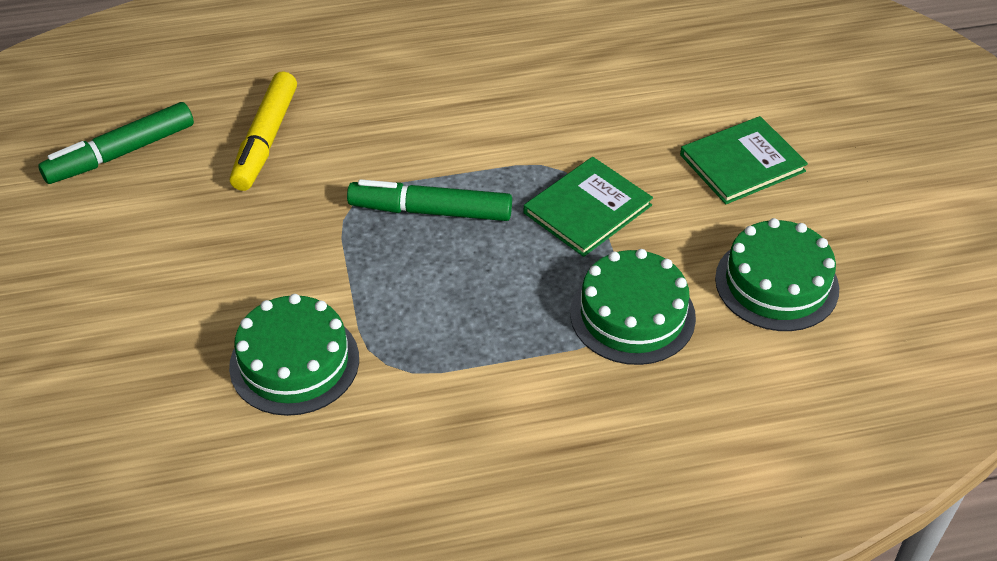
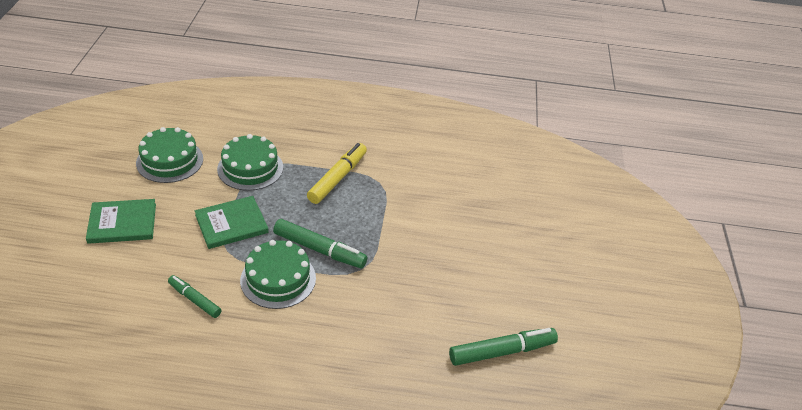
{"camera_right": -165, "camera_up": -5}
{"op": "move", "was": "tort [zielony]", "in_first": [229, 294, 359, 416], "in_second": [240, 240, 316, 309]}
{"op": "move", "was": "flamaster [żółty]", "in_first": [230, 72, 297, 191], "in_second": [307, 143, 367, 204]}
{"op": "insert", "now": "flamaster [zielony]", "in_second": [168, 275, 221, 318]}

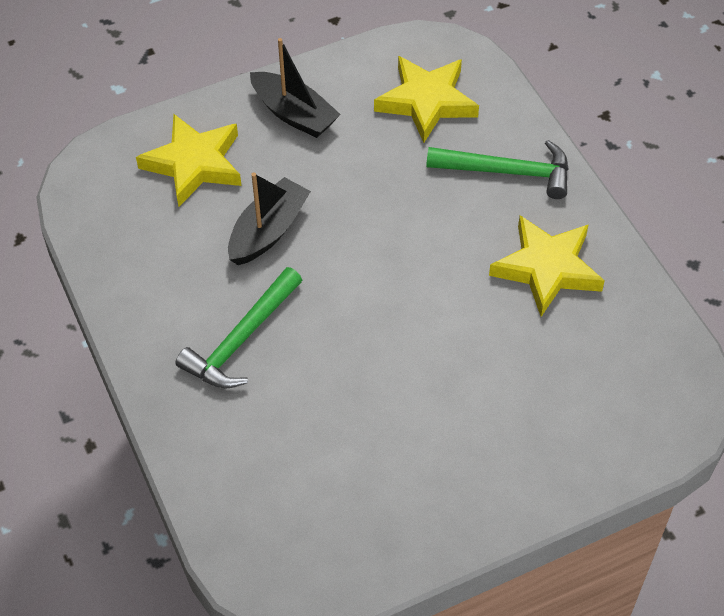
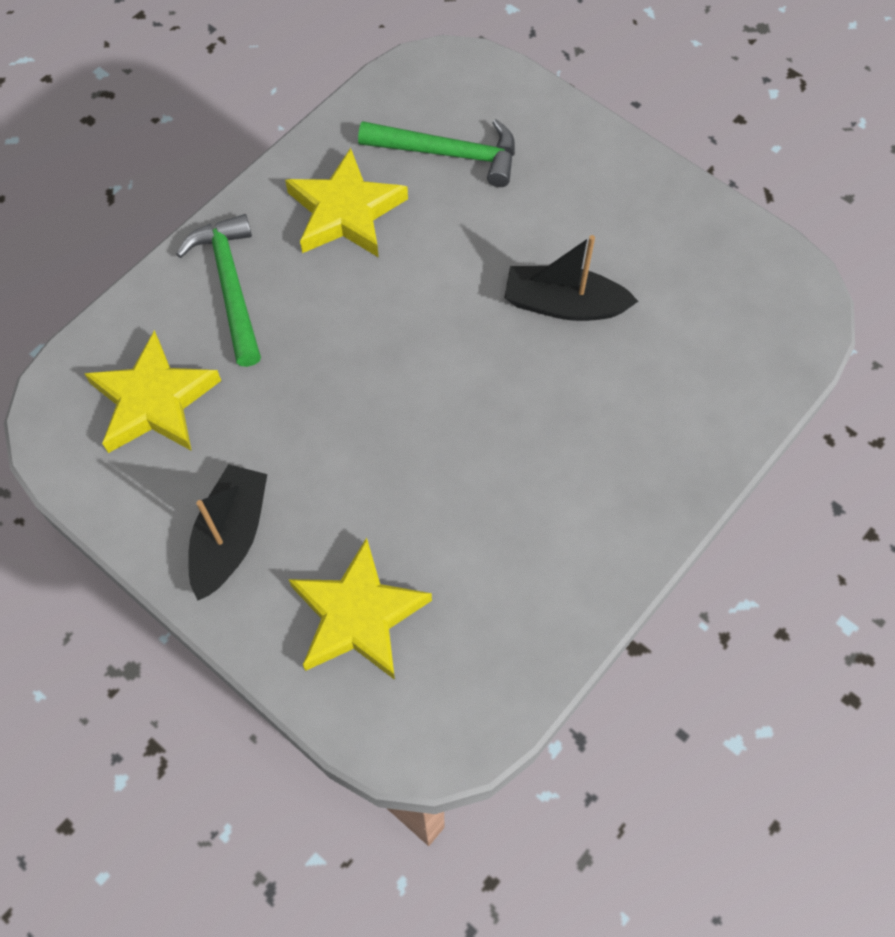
{"camera_right": -115, "camera_up": 10}
{"op": "move", "was": "młotek [zielony]", "in_first": [175, 267, 302, 389], "in_second": [358, 119, 515, 187]}
{"op": "move", "was": "łódka [czarny]", "in_first": [228, 173, 311, 265], "in_second": [504, 235, 638, 321]}

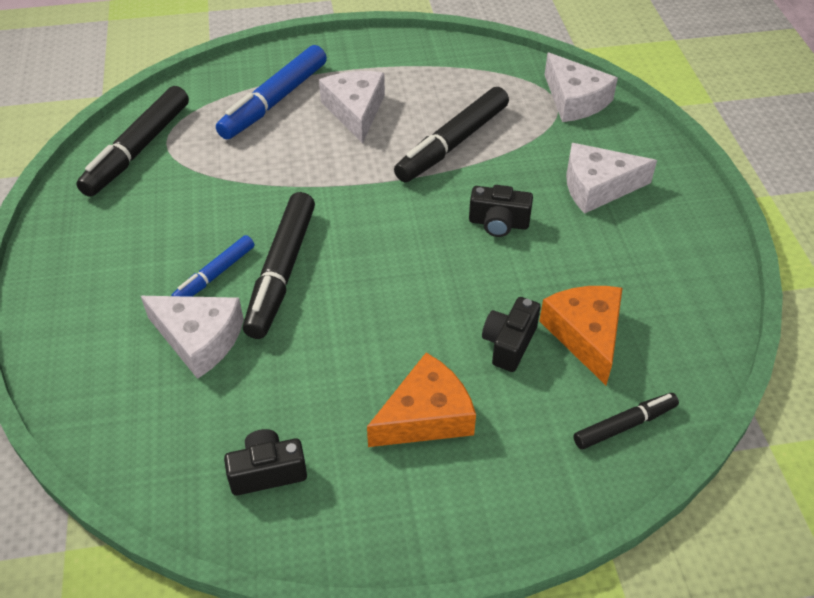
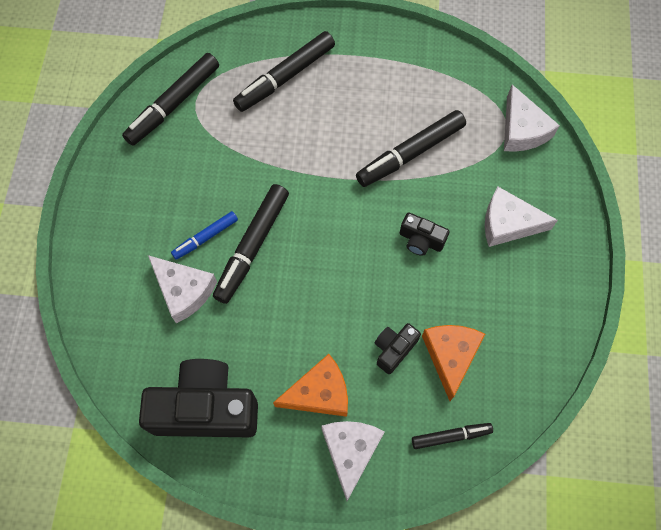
{"camera_right": 15, "camera_up": 20}
{"op": "recolor", "was": "flamaster [niebieski]", "now": "flamaster [czarny]", "in_first": [216, 45, 327, 139], "in_second": [233, 31, 335, 112]}
{"op": "resize", "was": "aparat fotograficzny [czarny]", "in_first": [224, 429, 307, 496], "in_second": [139, 359, 258, 437], "ratio": 2.11}
{"op": "move", "was": "ser [biały]", "in_first": [319, 71, 385, 143], "in_second": [321, 421, 385, 501]}

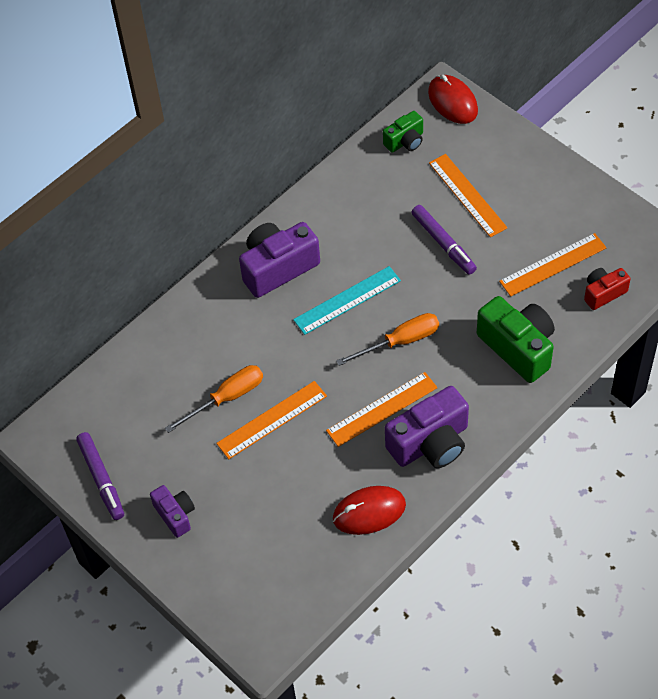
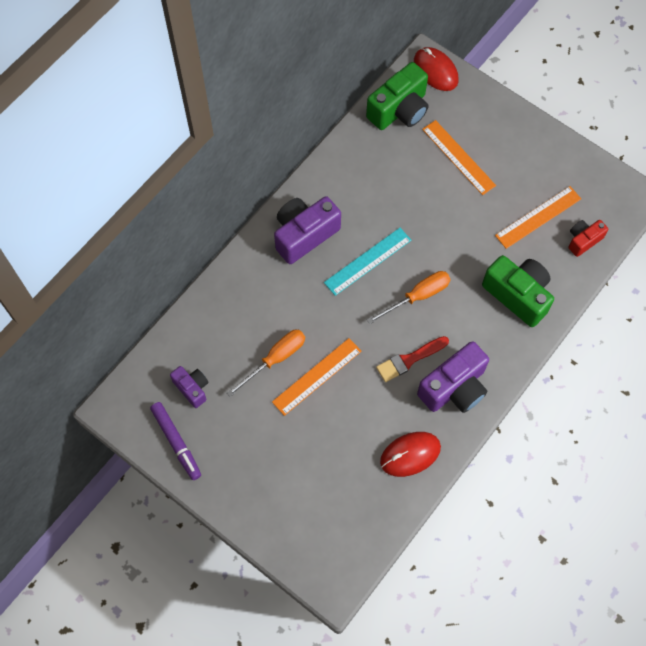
{"camera_right": -10, "camera_up": 10}
{"op": "move", "was": "aparat fotograficzny [fioletowy]", "in_first": [150, 485, 195, 538], "in_second": [170, 366, 208, 408]}
{"op": "replace", "was": "linijka [pomarańczowy]", "now": "pędzel [czerwony]", "in_first": [326, 372, 437, 447], "in_second": [376, 336, 449, 382]}
{"op": "resize", "was": "aparat fotograficzny [zielony]", "in_first": [383, 111, 423, 153], "in_second": [366, 62, 428, 130], "ratio": 1.79}
{"op": "delete", "was": "flamaster [fioletowy]", "in_first": [411, 205, 477, 275]}

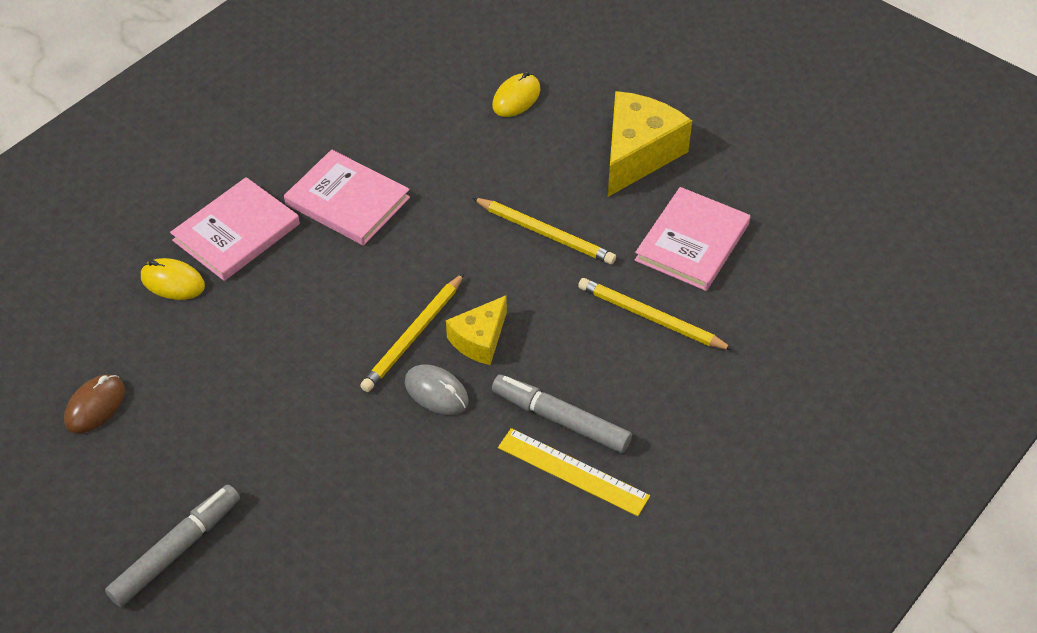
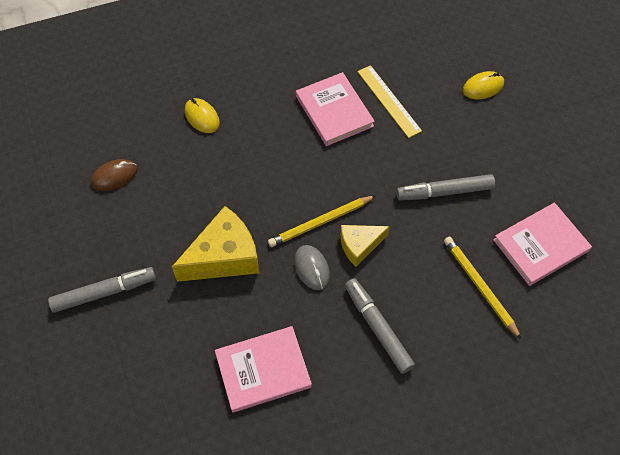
{"camera_right": 30, "camera_up": 10}
{"op": "move", "was": "książka [różowy]", "in_first": [170, 177, 300, 281], "in_second": [215, 326, 312, 413]}
{"op": "replace", "was": "ołówek [żółty]", "now": "flamaster [szary]", "in_first": [473, 198, 616, 264], "in_second": [396, 174, 495, 201]}
{"op": "move", "was": "linijka [żółty]", "in_first": [498, 428, 650, 516], "in_second": [357, 65, 422, 138]}
{"op": "move", "was": "ser [żółty]", "in_first": [608, 91, 692, 197], "in_second": [172, 206, 259, 282]}

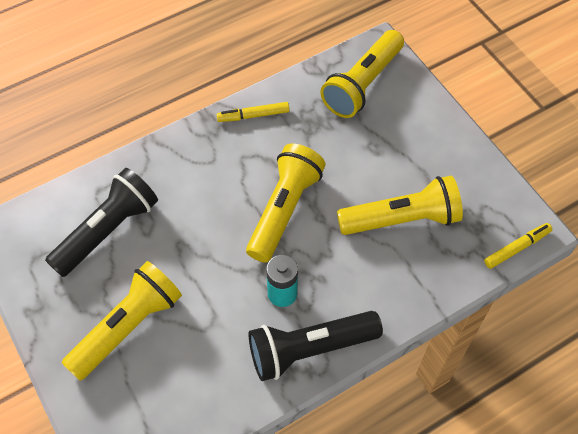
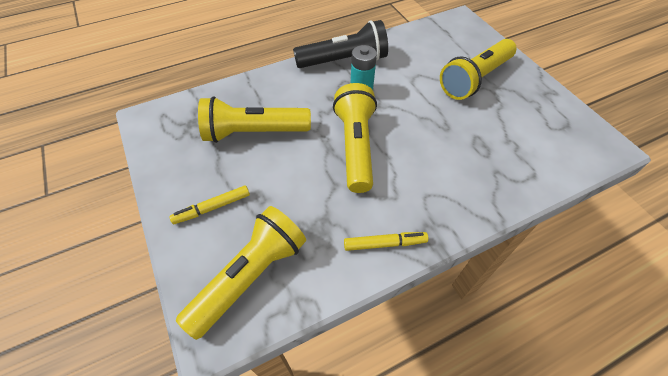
{"camera_right": -175, "camera_up": -5}
{"op": "delete", "was": "latarka [czarny]", "in_first": [45, 168, 158, 277]}
{"op": "rotate", "was": "latarka [żółty]", "in_first": [246, 144, 326, 263], "in_second": [333, 83, 377, 193], "clockwise": 150}
{"op": "move", "was": "flamaster [żółty]", "in_first": [484, 223, 553, 269], "in_second": [170, 185, 250, 224]}

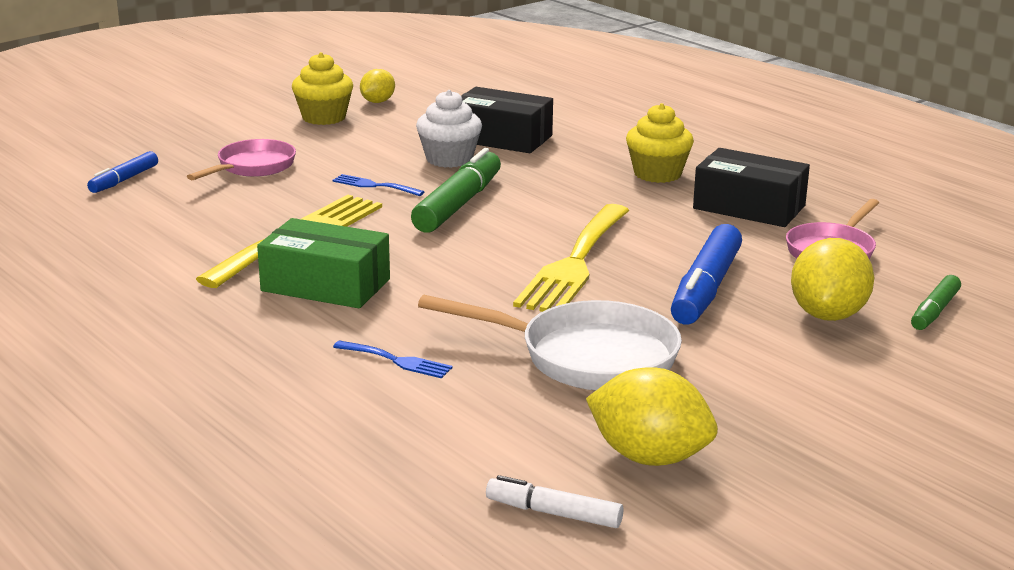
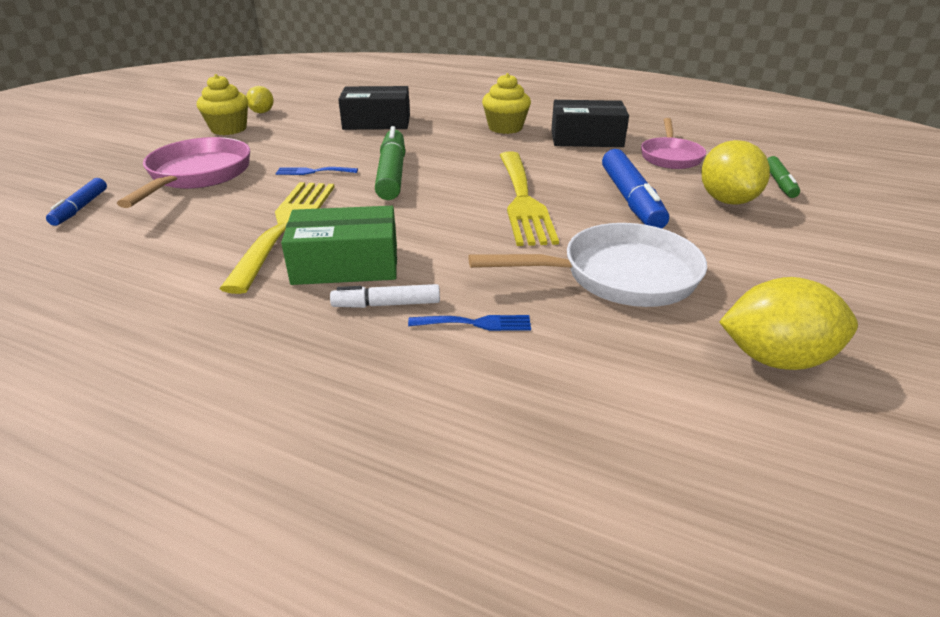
{"camera_right": -25, "camera_up": 10}
{"op": "resize", "was": "patelnia [różowy]", "in_first": [187, 139, 296, 180], "in_second": [117, 137, 250, 208], "ratio": 1.52}
{"op": "delete", "was": "muffinka [biały]", "in_first": [416, 90, 482, 168]}
{"op": "move", "was": "flamaster [biały]", "in_first": [486, 475, 623, 528], "in_second": [330, 284, 440, 308]}

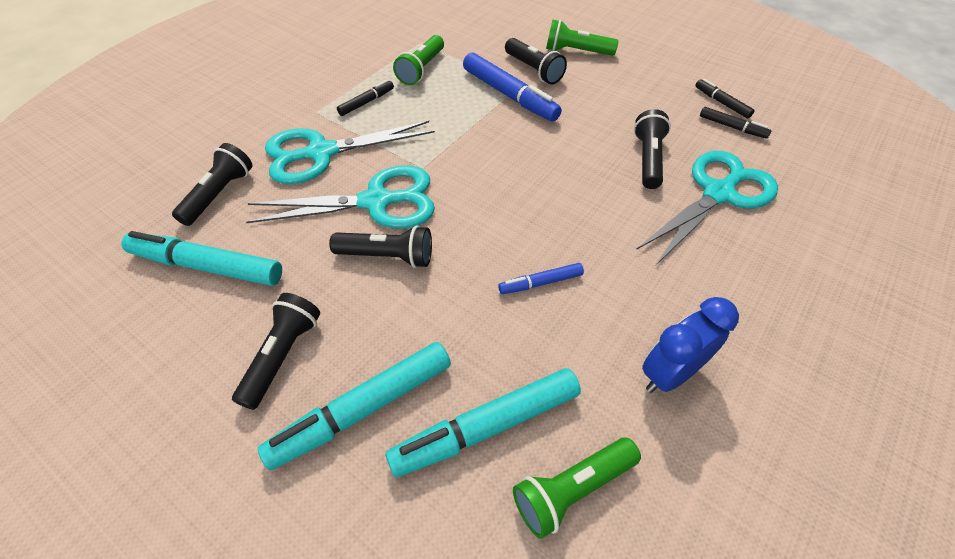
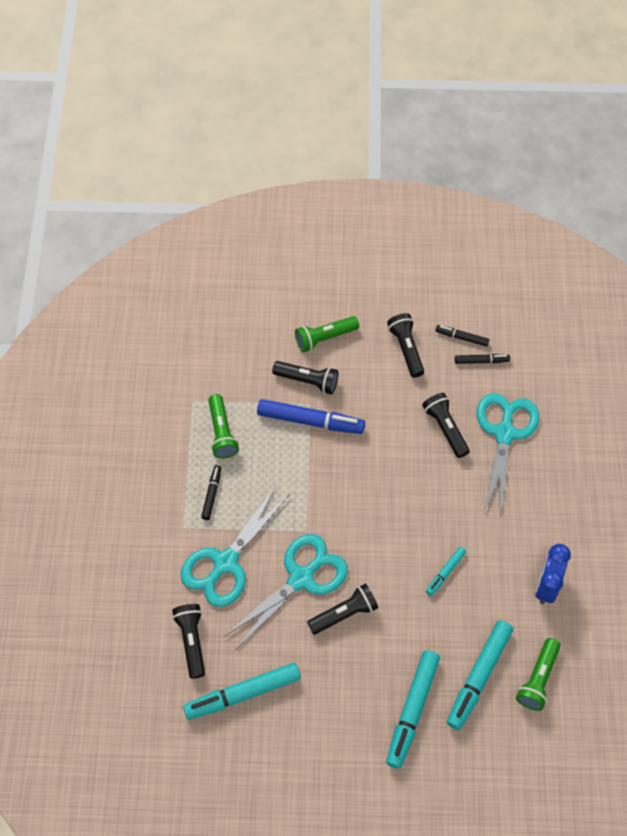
{"camera_right": -35, "camera_up": 10}
{"op": "move", "was": "latarka [czarny]", "in_first": [232, 293, 320, 410], "in_second": [387, 313, 424, 378]}
{"op": "recolor", "was": "flamaster [niebieski]", "now": "flamaster [turkusowy]", "in_first": [498, 263, 584, 294], "in_second": [426, 547, 466, 596]}

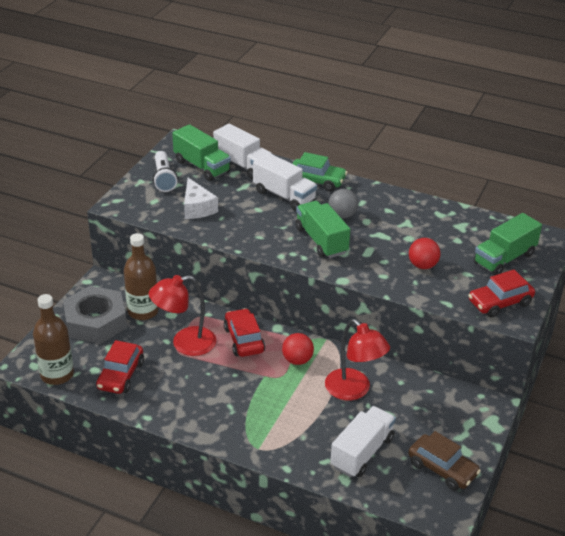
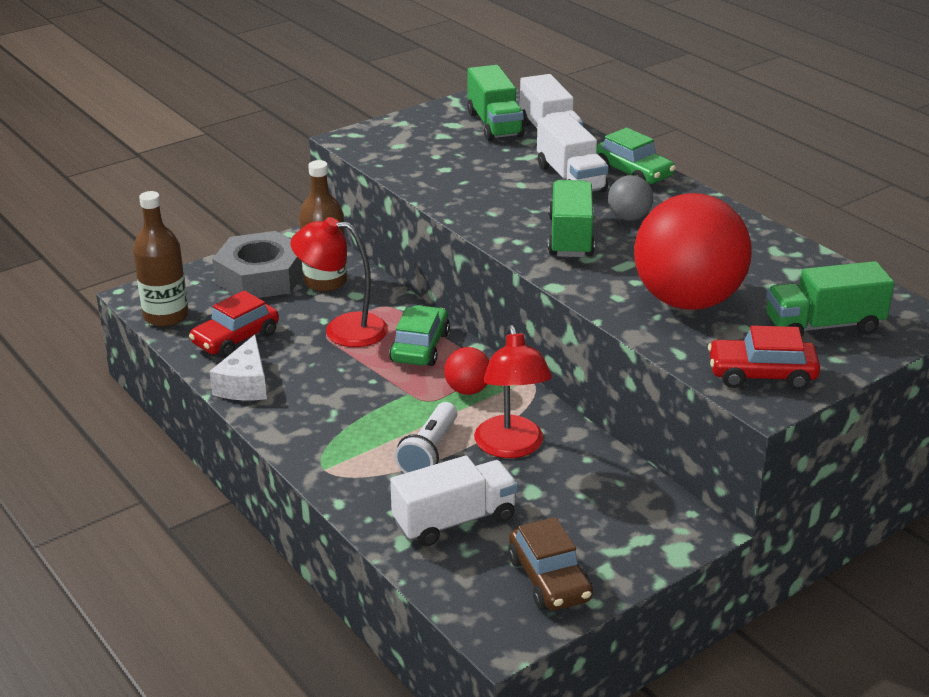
{"camera_right": 30, "camera_up": -5}
{"op": "move", "was": "latarka [biały]", "in_first": [153, 151, 178, 192], "in_second": [395, 402, 457, 473]}
{"op": "move", "was": "ser [biały]", "in_first": [184, 178, 218, 219], "in_second": [209, 335, 267, 400]}
{"op": "recolor", "was": "samochód [czerwony]", "now": "samochód [zielony]", "in_first": [224, 308, 265, 357], "in_second": [389, 305, 450, 366]}
{"op": "resize", "was": "piłka [czerwony]", "in_first": [409, 238, 440, 269], "in_second": [634, 193, 752, 310], "ratio": 2.29}

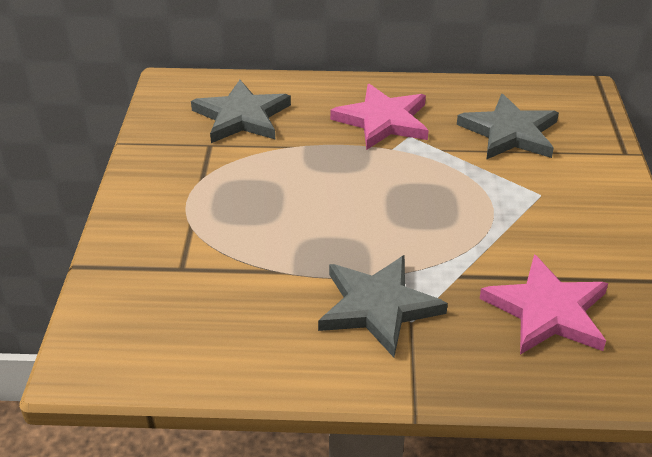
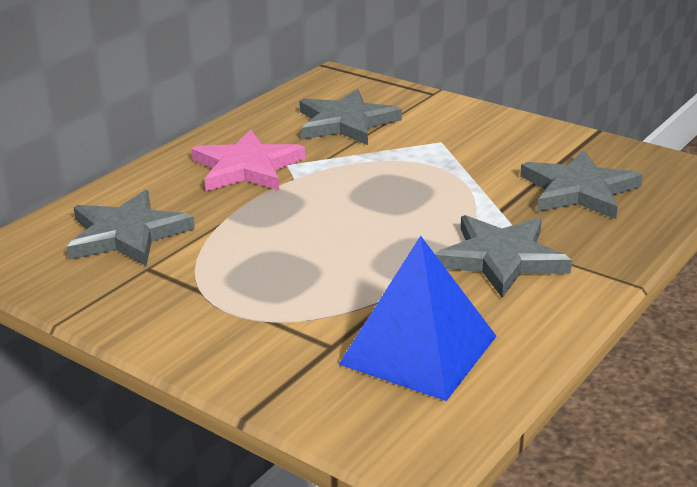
{"camera_right": -55, "camera_up": -10}
{"op": "recolor", "was": "gwiazda [różowy]", "now": "gwiazda [szary]", "in_first": [480, 254, 608, 355], "in_second": [520, 150, 643, 219]}
{"op": "insert", "now": "piramida [niebieski]", "in_second": [338, 236, 497, 401]}

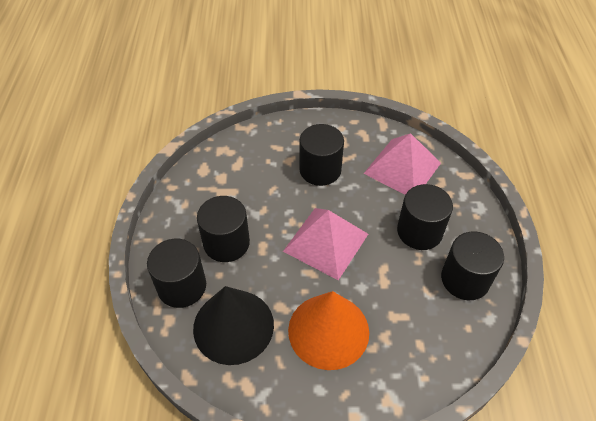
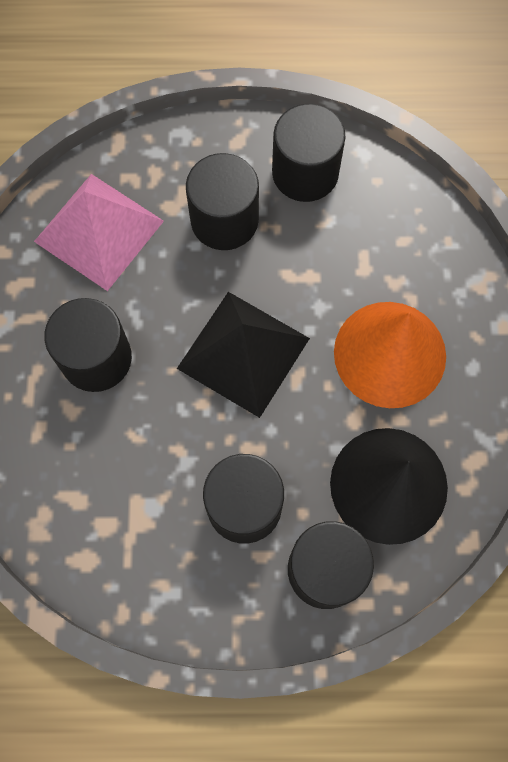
{"camera_right": -90, "camera_up": 20}
{"op": "recolor", "was": "piramida [różowy]", "now": "piramida [czarny]", "in_first": [283, 208, 368, 280], "in_second": [177, 292, 310, 418]}

